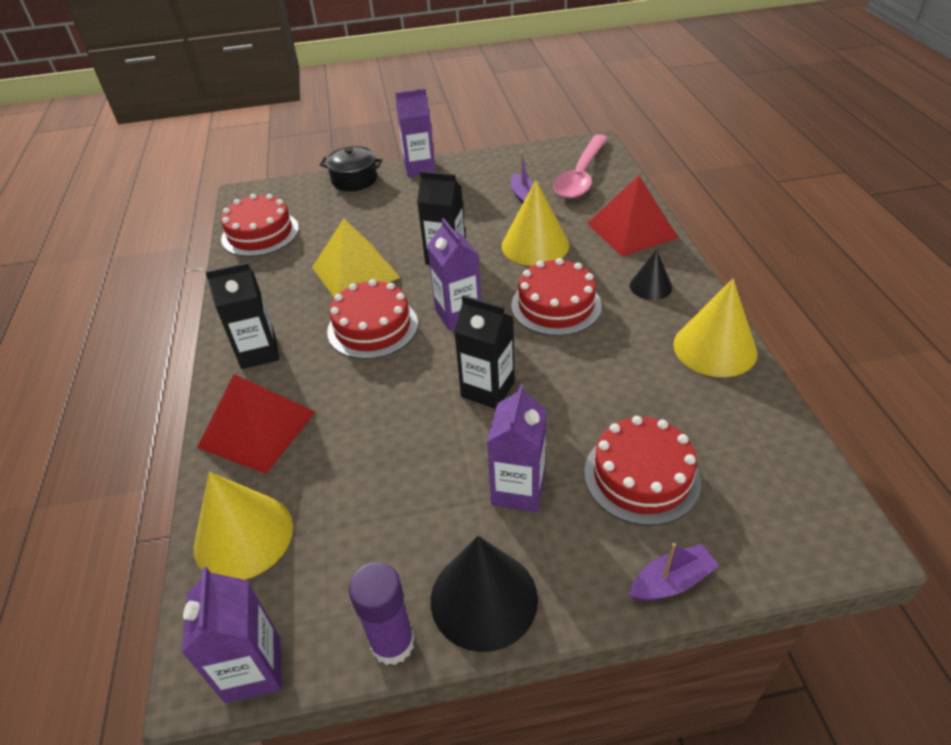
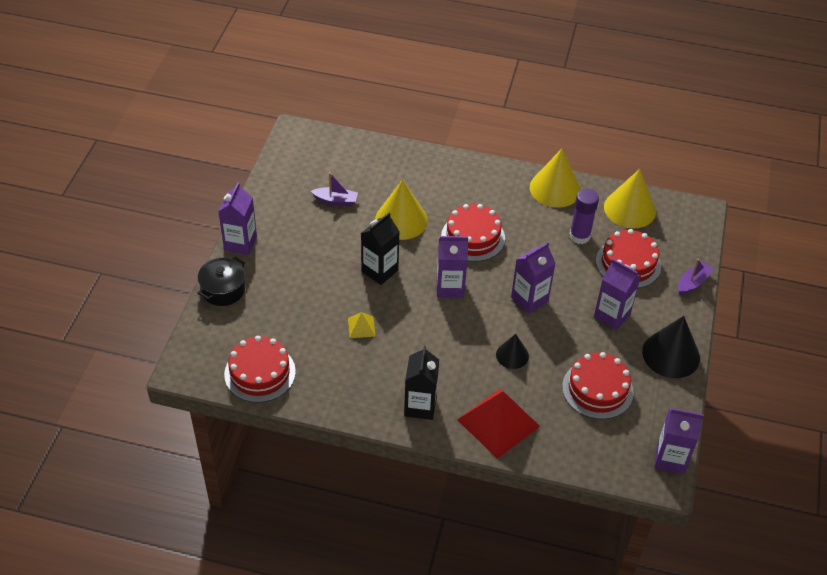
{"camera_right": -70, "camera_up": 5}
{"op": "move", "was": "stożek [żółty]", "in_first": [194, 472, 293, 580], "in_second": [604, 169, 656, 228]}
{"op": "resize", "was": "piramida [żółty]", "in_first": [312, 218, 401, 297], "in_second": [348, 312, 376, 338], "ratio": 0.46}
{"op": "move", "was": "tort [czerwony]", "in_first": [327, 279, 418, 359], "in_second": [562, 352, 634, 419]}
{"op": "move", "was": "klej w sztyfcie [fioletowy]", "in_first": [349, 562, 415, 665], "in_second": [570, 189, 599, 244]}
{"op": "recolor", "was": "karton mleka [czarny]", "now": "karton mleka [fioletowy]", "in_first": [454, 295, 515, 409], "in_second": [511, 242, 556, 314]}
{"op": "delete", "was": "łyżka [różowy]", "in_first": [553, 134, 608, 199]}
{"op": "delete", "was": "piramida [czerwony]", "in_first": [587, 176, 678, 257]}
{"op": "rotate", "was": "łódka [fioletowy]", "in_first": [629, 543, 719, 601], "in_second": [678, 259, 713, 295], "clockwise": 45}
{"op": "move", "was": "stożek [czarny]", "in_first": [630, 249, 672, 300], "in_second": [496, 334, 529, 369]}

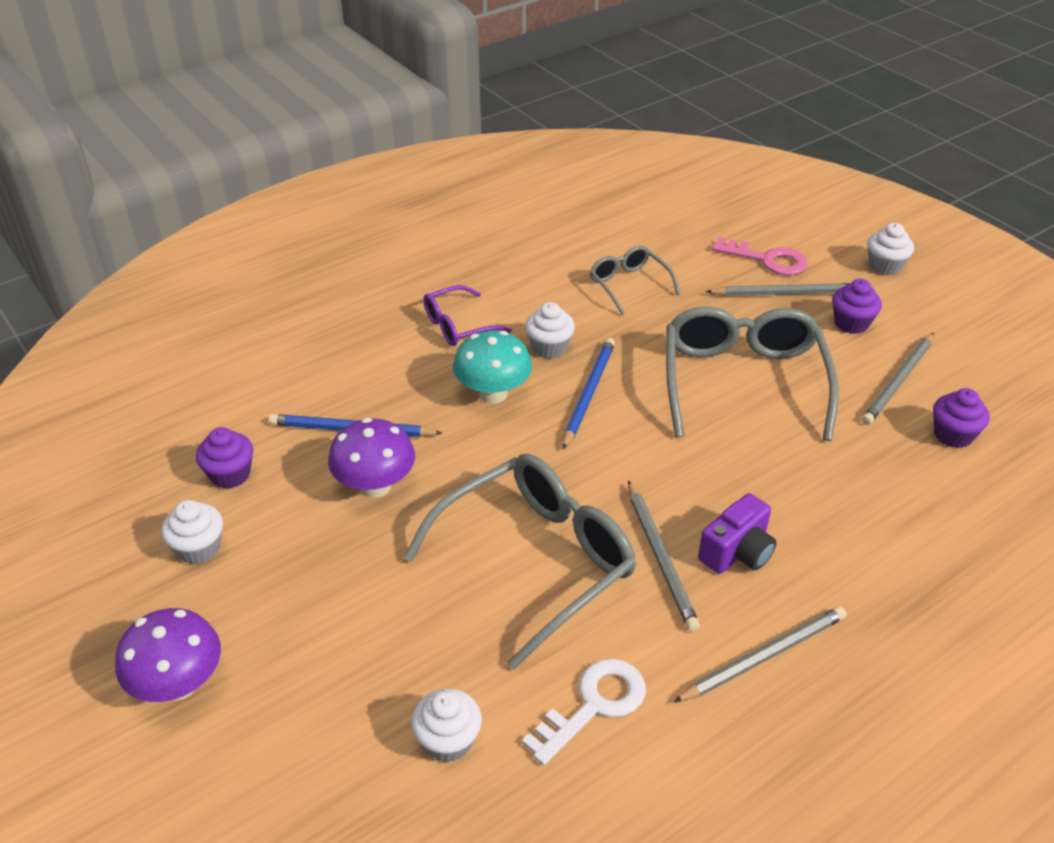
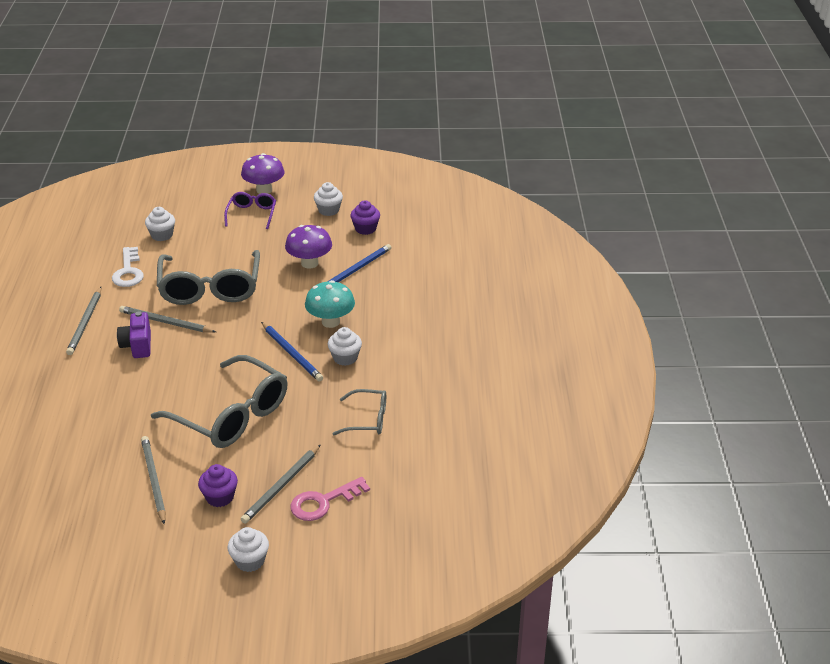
{"camera_right": 125, "camera_up": -5}
{"op": "move", "was": "okulary [fioletowy]", "in_first": [423, 285, 512, 346], "in_second": [224, 192, 276, 229]}
{"op": "delete", "was": "muffinka [fioletowy]", "in_first": [933, 388, 990, 448]}

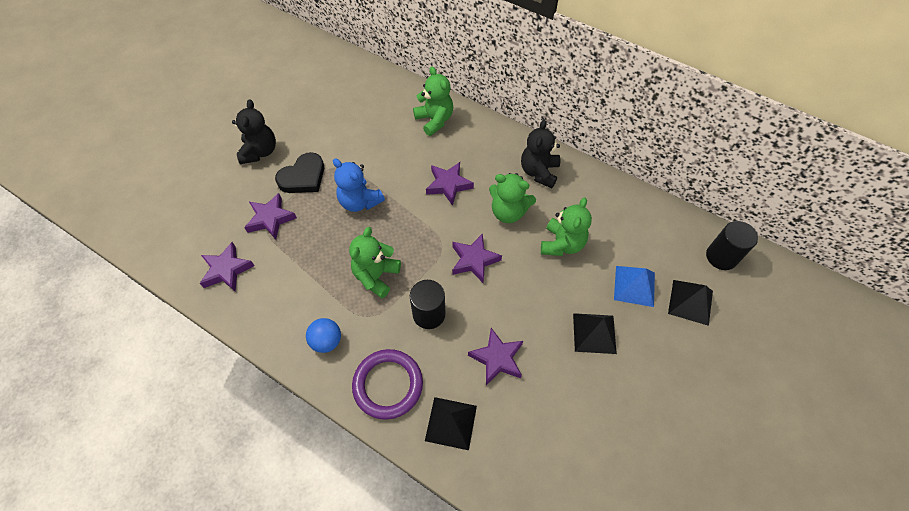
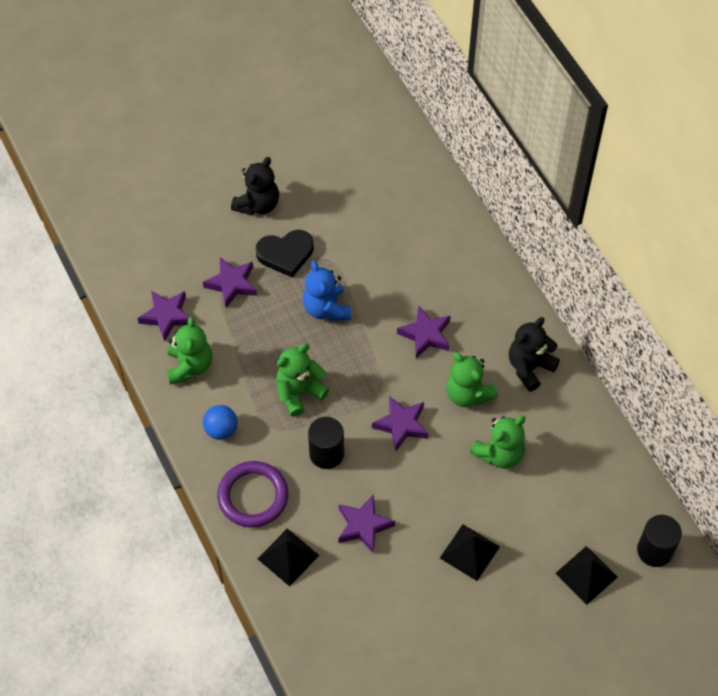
{"camera_right": 30, "camera_up": 0}
{"op": "move", "was": "miś [zielony]", "in_first": [413, 66, 453, 136], "in_second": [167, 316, 212, 385]}
{"op": "delete", "was": "piramida [niebieski]", "in_first": [614, 266, 655, 307]}

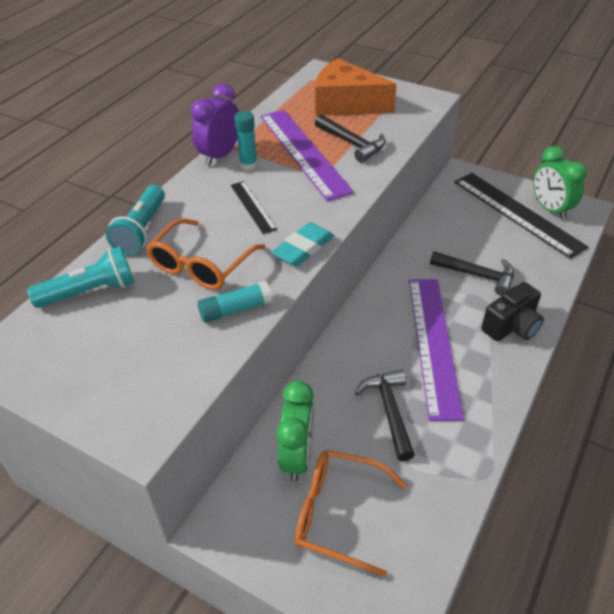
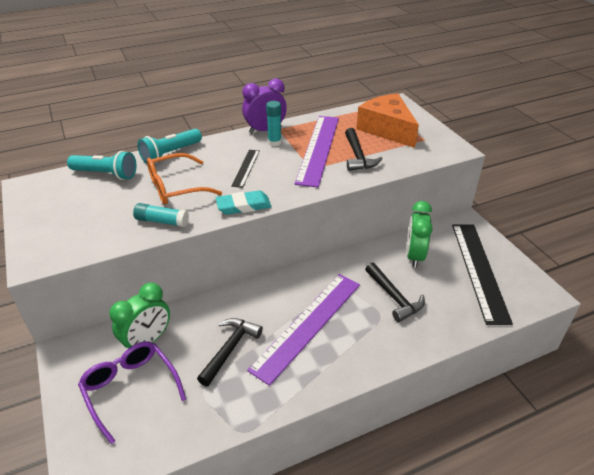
{"camera_right": 35, "camera_up": -5}
{"op": "recolor", "was": "okulary [pomarańczowy]", "now": "okulary [fioletowy]", "in_first": [295, 450, 407, 577], "in_second": [78, 341, 186, 444]}
{"op": "delete", "was": "aparat fotograficzny [czarny]", "in_first": [481, 282, 544, 341]}
{"op": "move", "was": "budzik [zielony]", "in_first": [533, 146, 587, 220], "in_second": [406, 201, 433, 268]}

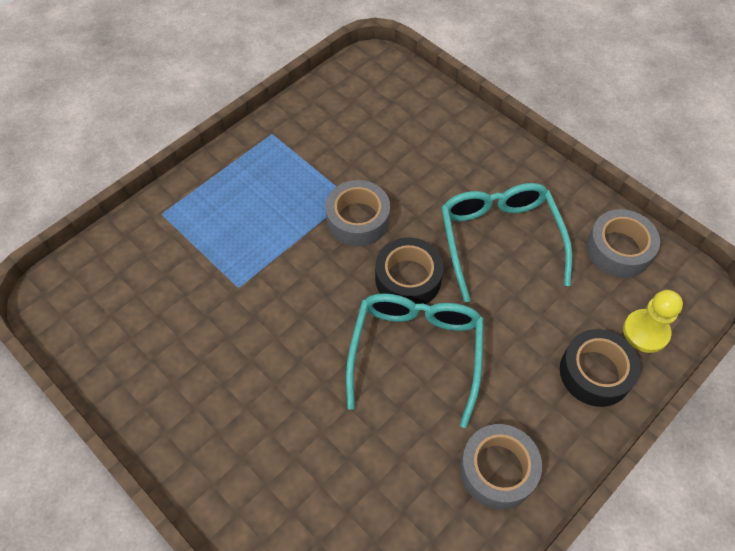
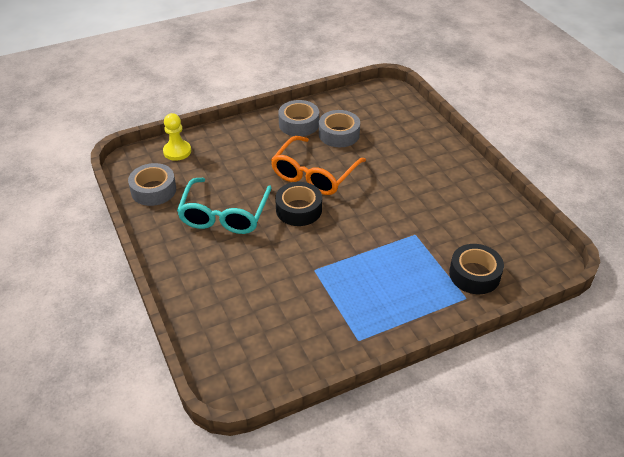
{"camera_right": -160, "camera_up": -15}
{"op": "move", "was": "taśma klejąca [szary]", "in_first": [325, 180, 390, 246], "in_second": [319, 110, 360, 147]}
{"op": "recolor", "was": "okulary [turkusowy]", "now": "okulary [pomarańczowy]", "in_first": [346, 293, 484, 428], "in_second": [271, 136, 366, 195]}
{"op": "move", "was": "taśma klejąca [czarny]", "in_first": [560, 329, 640, 407], "in_second": [449, 244, 504, 294]}

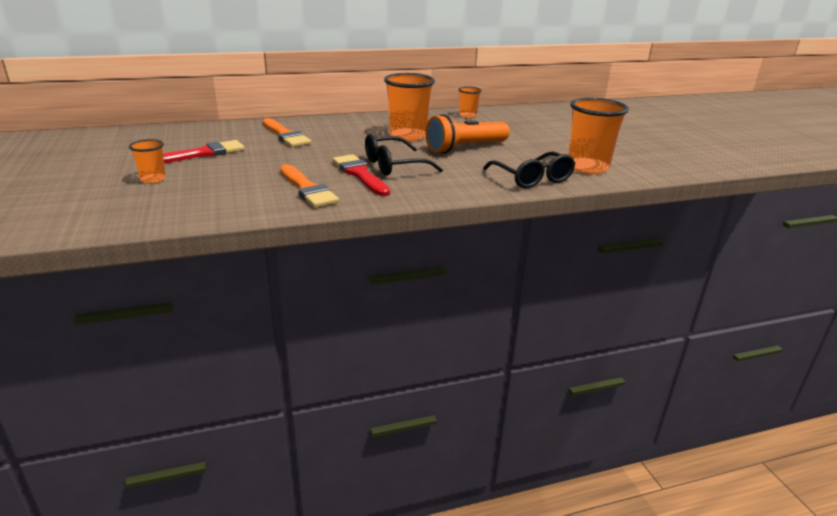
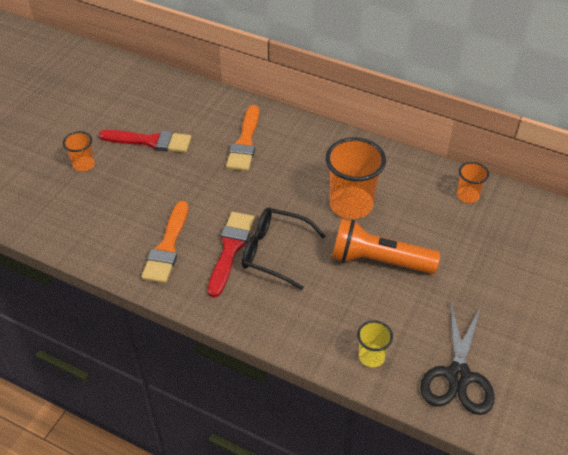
{"camera_right": 45, "camera_up": 20}
{"op": "replace", "was": "okulary [czarny]", "now": "szklanka [żółty]", "in_first": [483, 152, 575, 188], "in_second": [357, 320, 393, 367]}
{"op": "replace", "was": "szklanka [pomarańczowy]", "now": "nożyczki [czarny]", "in_first": [568, 98, 629, 174], "in_second": [420, 301, 495, 415]}

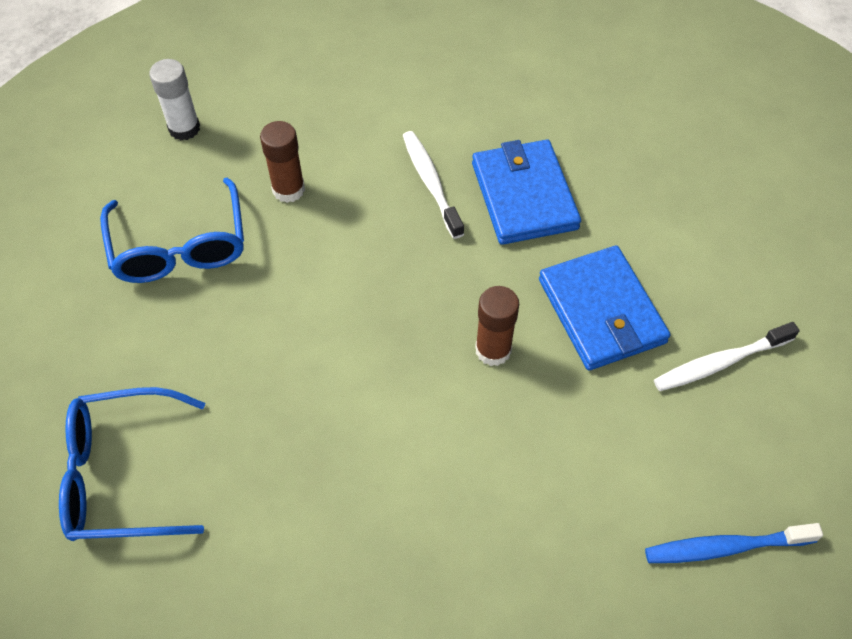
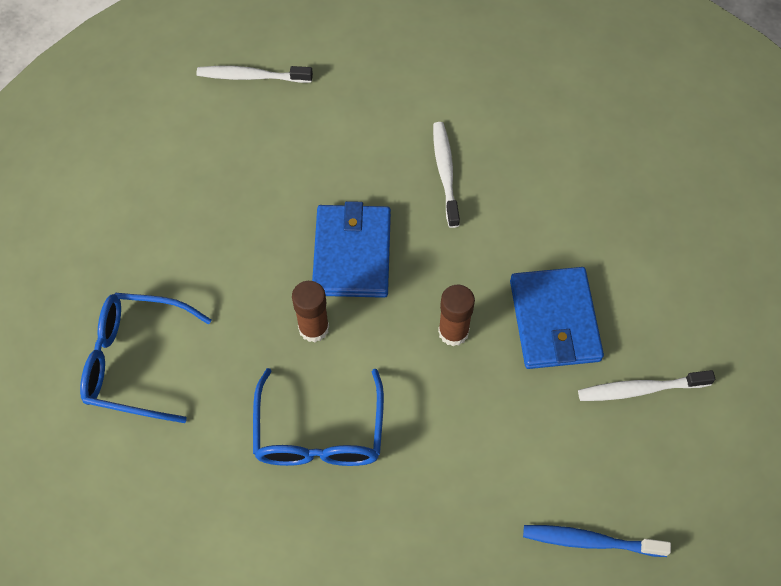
{"camera_right": 15, "camera_up": 5}
{"op": "move", "was": "okulary [niebieski]", "in_first": [100, 178, 244, 283], "in_second": [253, 368, 384, 466]}
{"op": "replace", "was": "klej w sztyfcie [biały]", "now": "szczoteczka do zębów [biały]", "in_first": [149, 59, 200, 140], "in_second": [196, 66, 313, 83]}
{"op": "move", "was": "klej w sztyfcie [brązowy]", "in_first": [260, 121, 305, 203], "in_second": [292, 281, 329, 342]}
{"op": "move", "was": "portfel [niebieski]", "in_first": [472, 140, 581, 245], "in_second": [312, 201, 391, 298]}

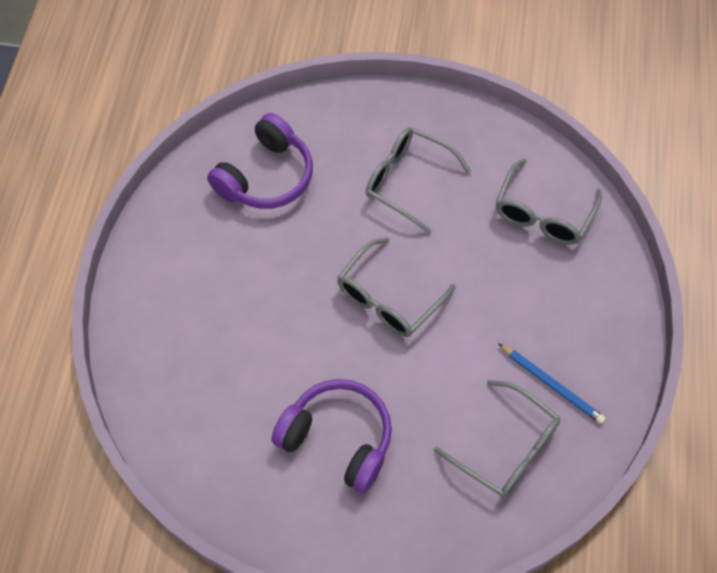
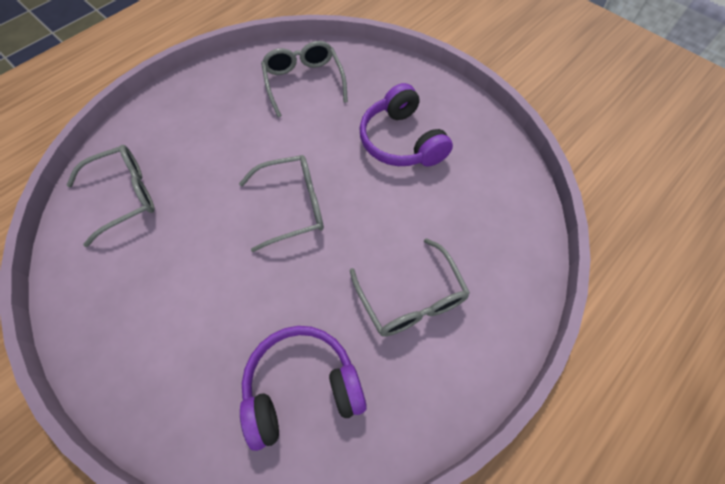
{"camera_right": -145, "camera_up": 0}
{"op": "move", "was": "okulary [szary]", "in_first": [366, 127, 471, 234], "in_second": [350, 238, 470, 337]}
{"op": "delete", "was": "ołówek [niebieski]", "in_first": [498, 343, 605, 424]}

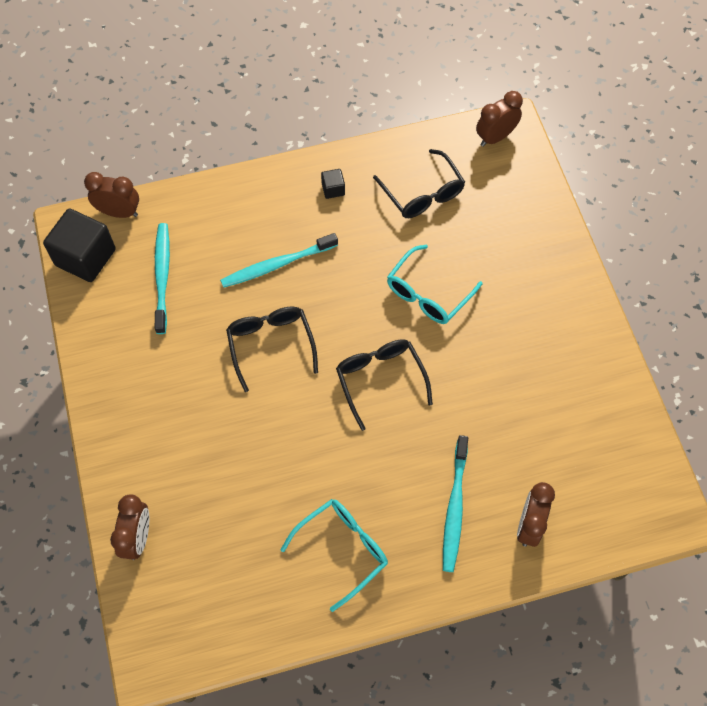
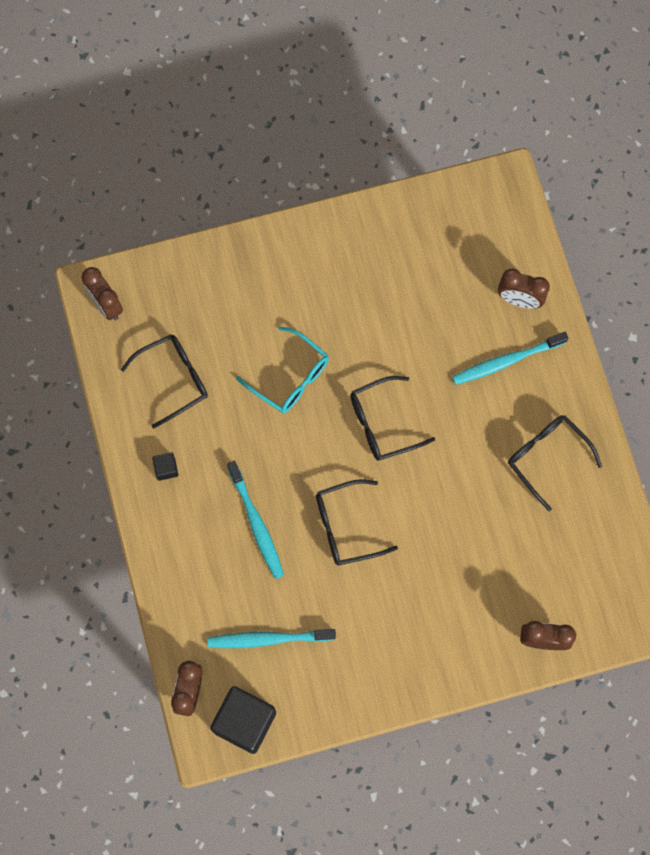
{"camera_right": -90, "camera_up": 10}
{"op": "recolor", "was": "okulary [turkusowy]", "now": "okulary [czarny]", "in_first": [281, 499, 388, 612], "in_second": [508, 415, 602, 511]}
{"op": "rotate", "was": "szczoteczka do zębów [turkusowy]", "in_first": [443, 435, 468, 572], "in_second": [452, 332, 569, 385], "clockwise": 150}

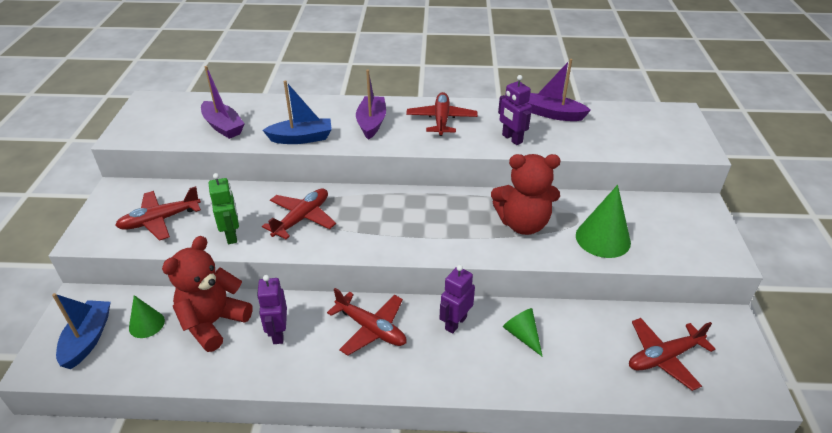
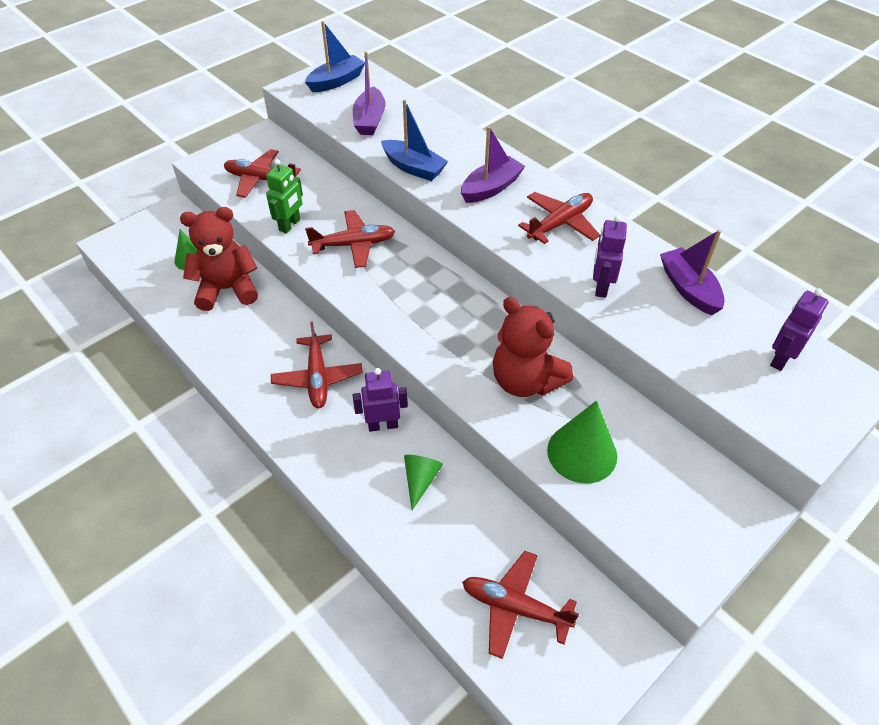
{"camera_right": 45, "camera_up": 10}
{"op": "move", "was": "łódka [niebieski]", "in_first": [52, 293, 111, 369], "in_second": [305, 21, 365, 92]}
{"op": "move", "was": "robot [fioletowy]", "in_first": [257, 275, 287, 344], "in_second": [770, 288, 829, 371]}

